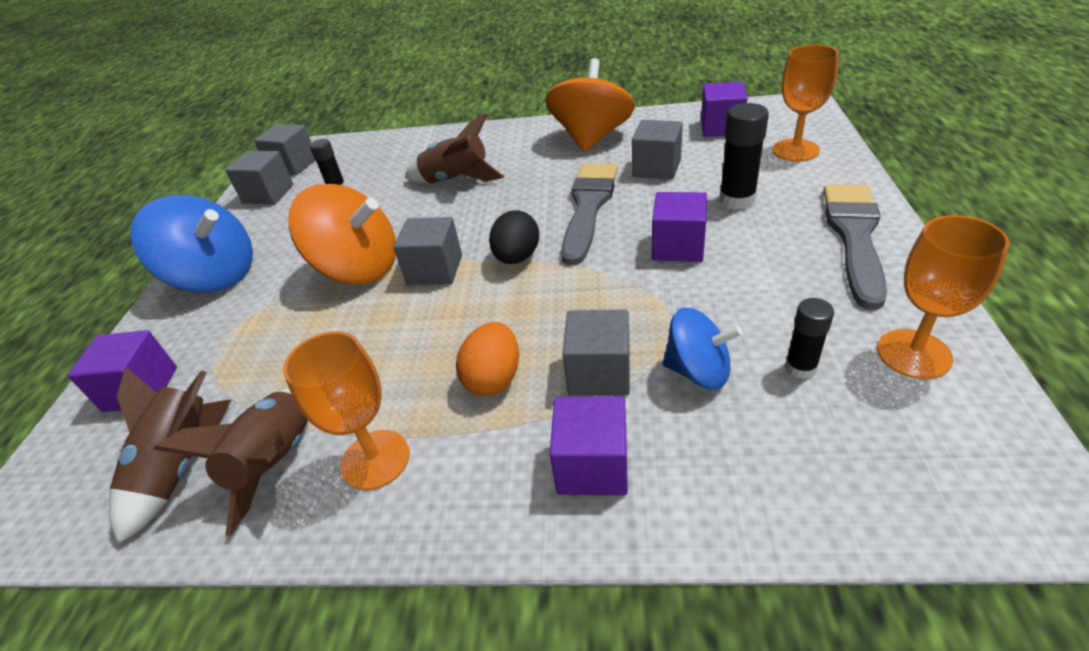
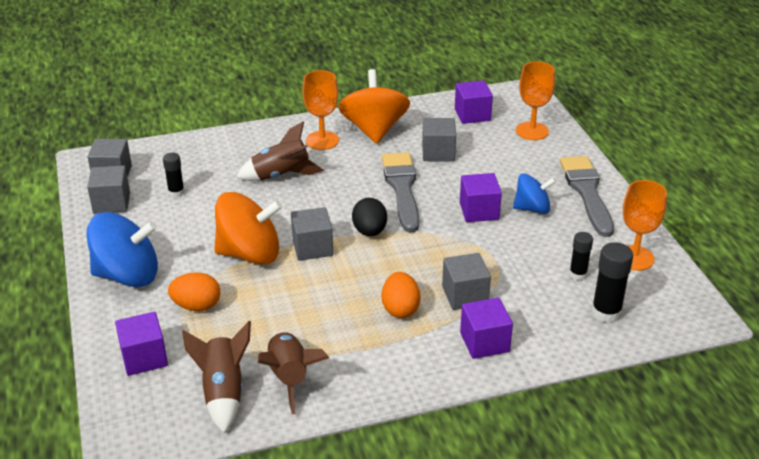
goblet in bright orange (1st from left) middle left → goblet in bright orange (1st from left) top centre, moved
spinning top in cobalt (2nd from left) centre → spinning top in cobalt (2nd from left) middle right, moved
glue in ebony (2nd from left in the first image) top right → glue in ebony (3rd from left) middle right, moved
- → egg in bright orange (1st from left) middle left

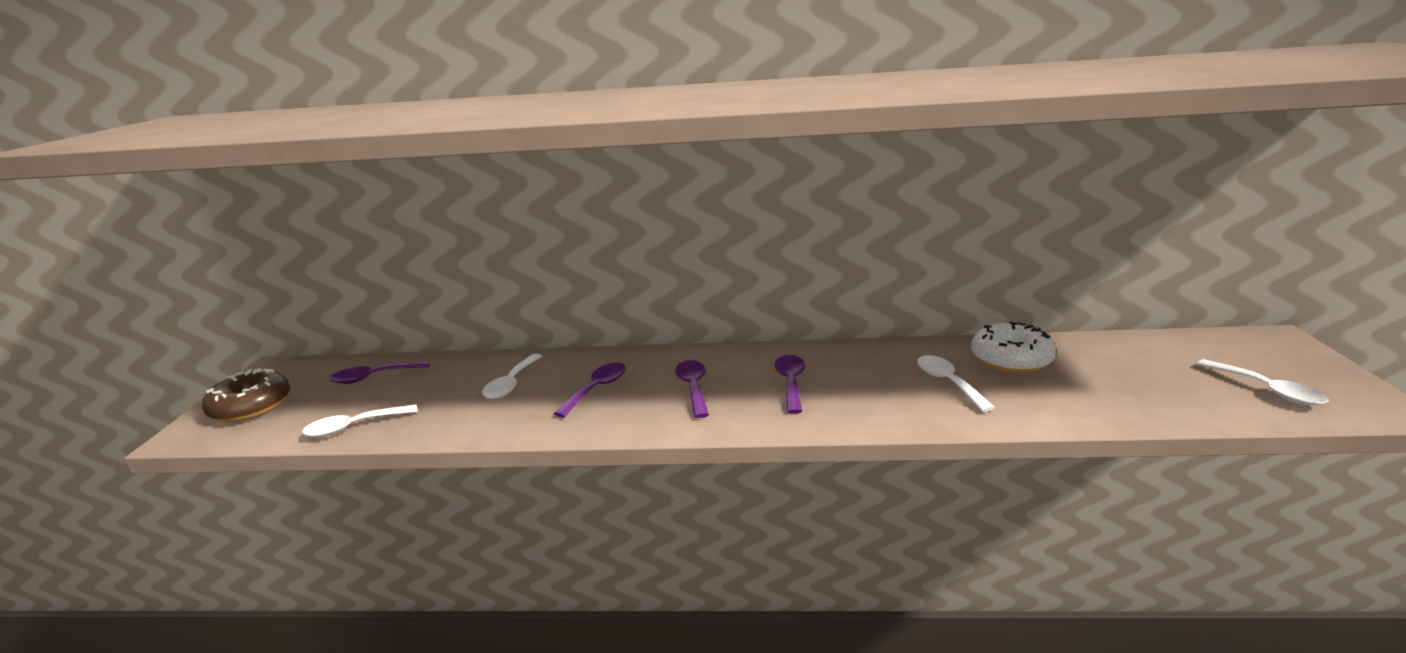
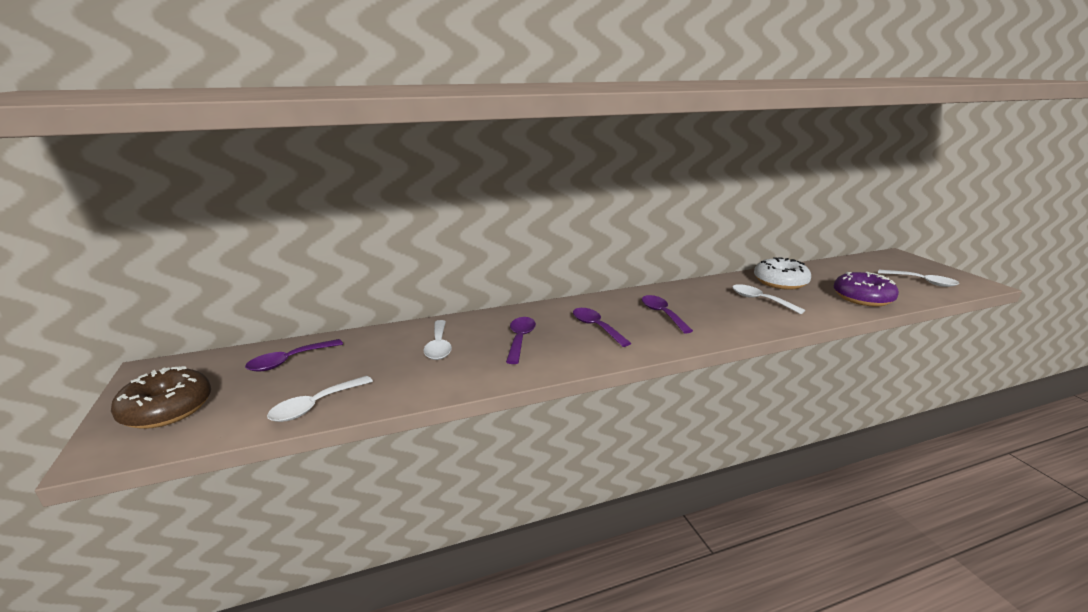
- → doughnut in purple middle right

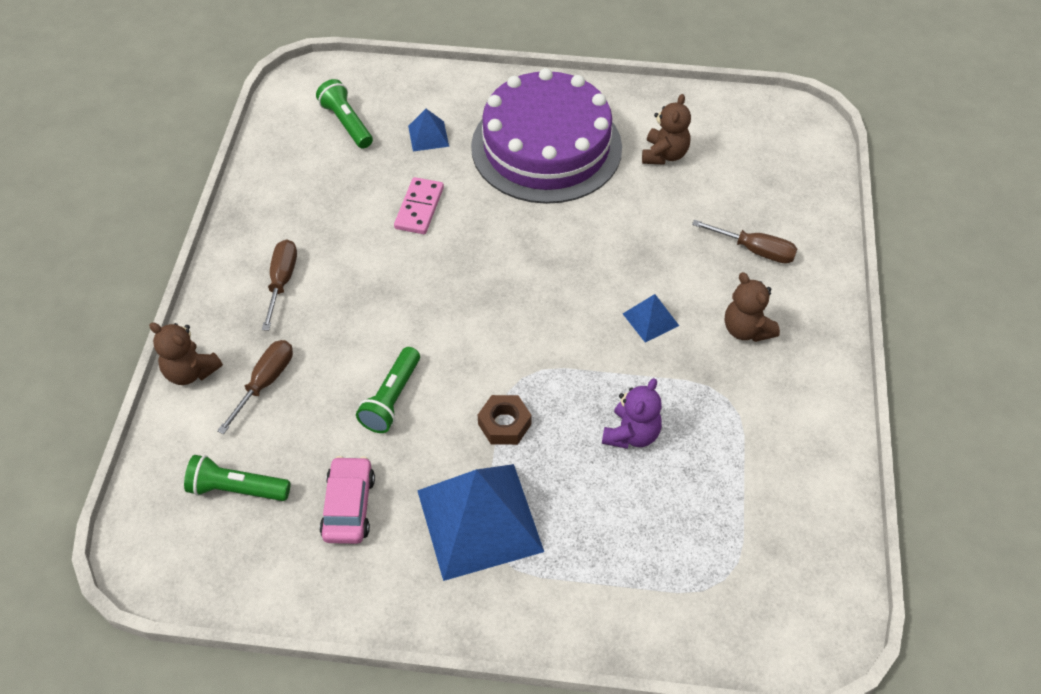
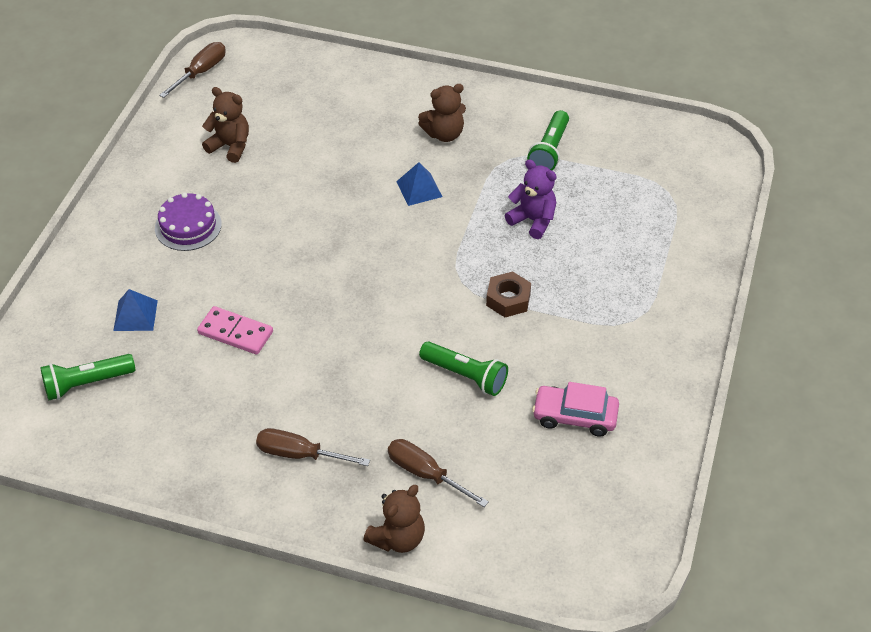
flashlight in green (1st from left in the first image) bottom left → flashlight in green (3rd from left) top centre, moved
pyramid in cobalt (2nd from left) bottom centre → -
gateau in purple top centre → gateau in purple middle left, x0.43
flat screwdriver in russet (3rd from left in the first image) middle right → flat screwdriver in russet (1st from left) top left, moved

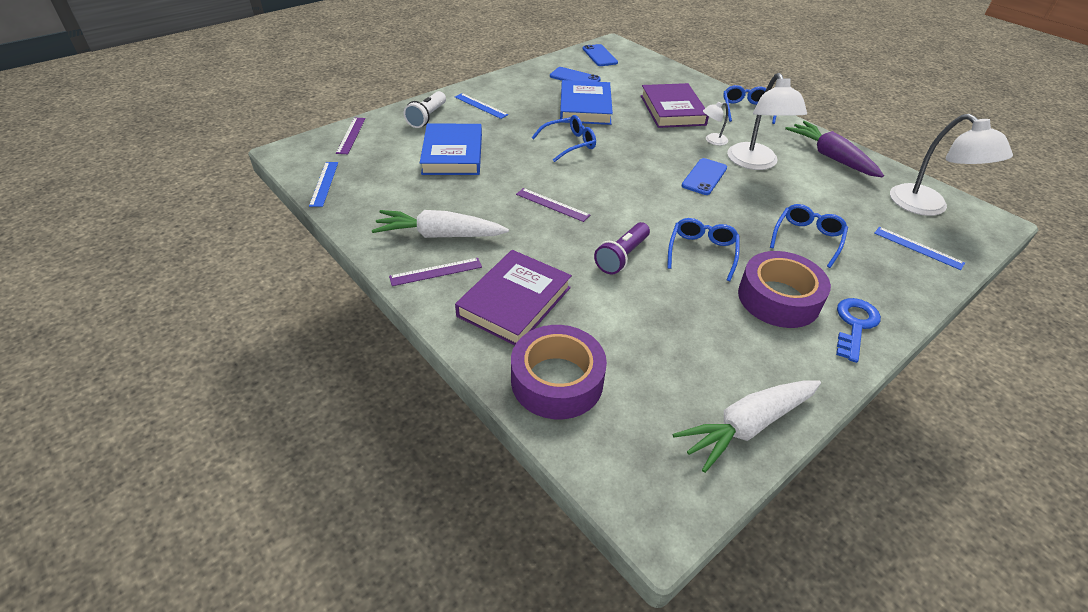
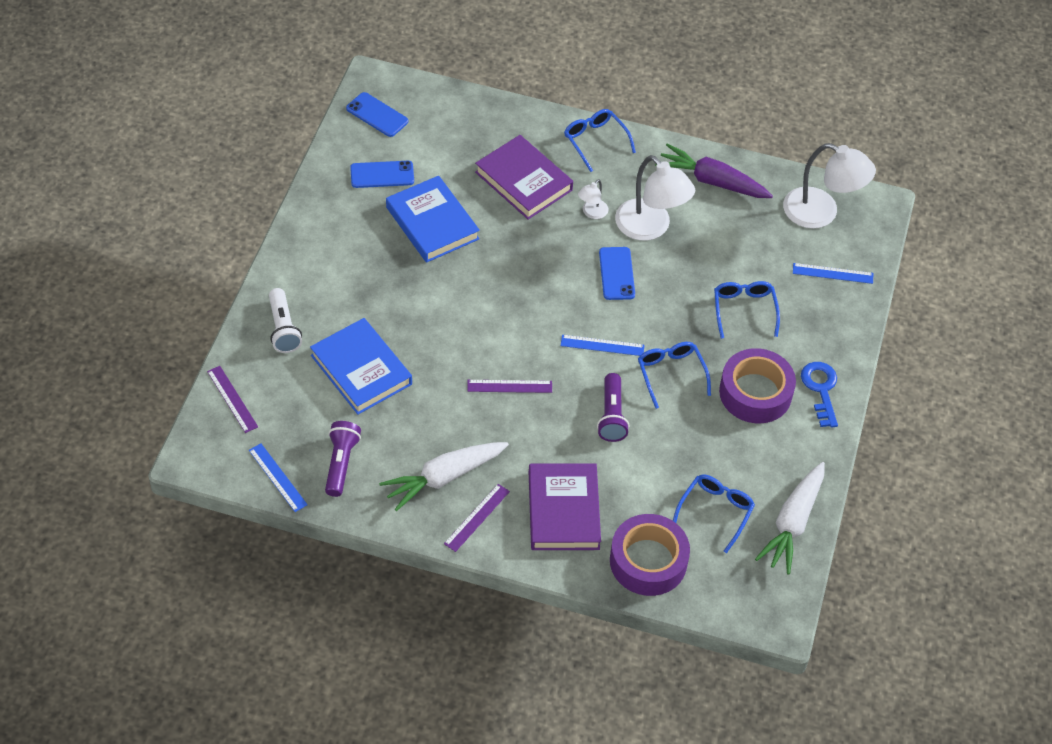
ruler in cobalt (2nd from left) top centre → ruler in cobalt (2nd from left) centre, moved
eyeglasses in cobalt (1st from left in the first image) top centre → eyeglasses in cobalt (3rd from left) bottom right, moved
- → flashlight in purple (1st from left) middle left

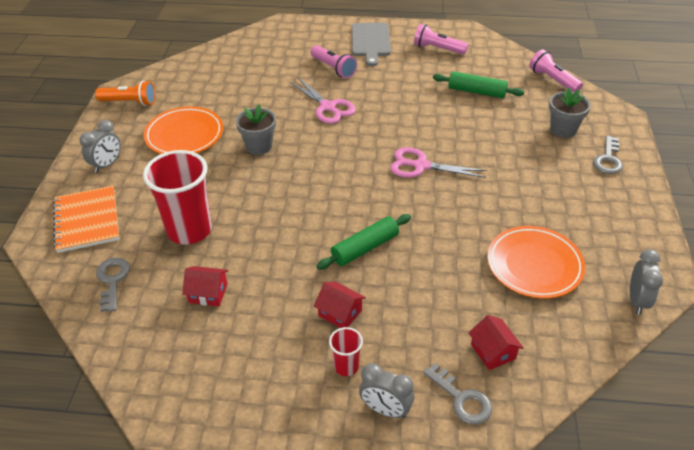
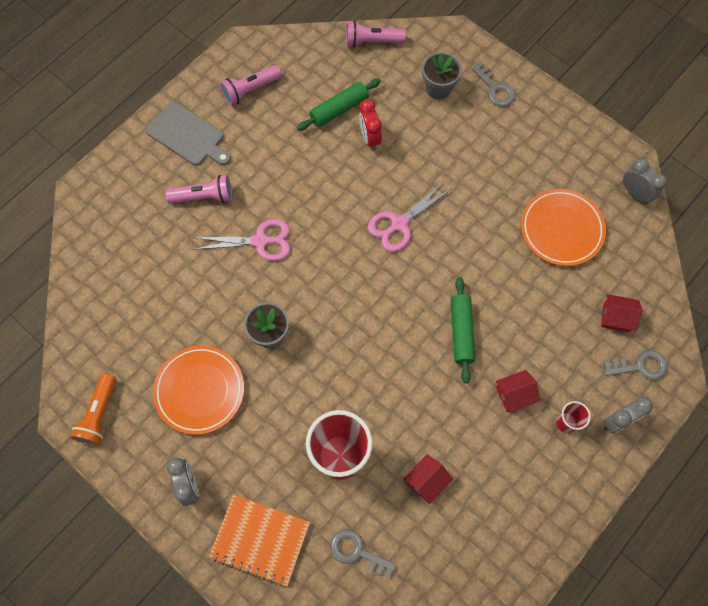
flashlight in bright orange top left → flashlight in bright orange bottom left, 150 degrees clockwise
- → clock in red top centre

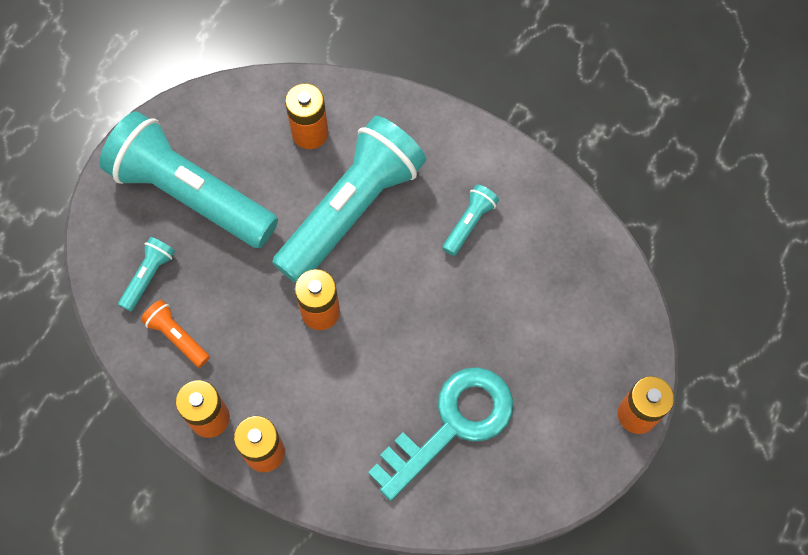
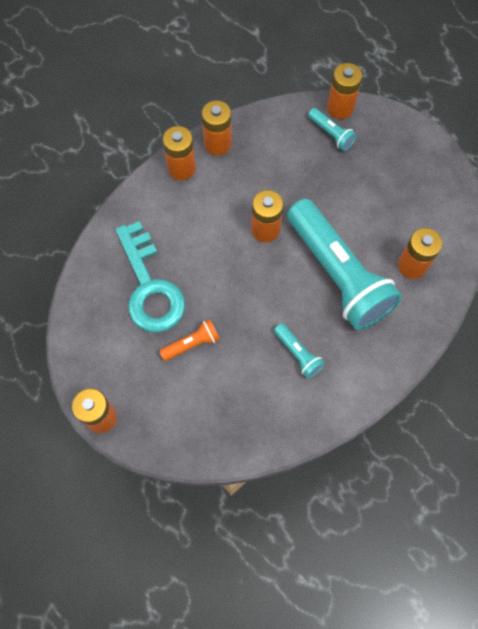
flashlight in turquoise (2nd from left) top left → -
flashlight in bright orange middle left → flashlight in bright orange centre, moved
- → AA battery in bright orange (5th from left) top right

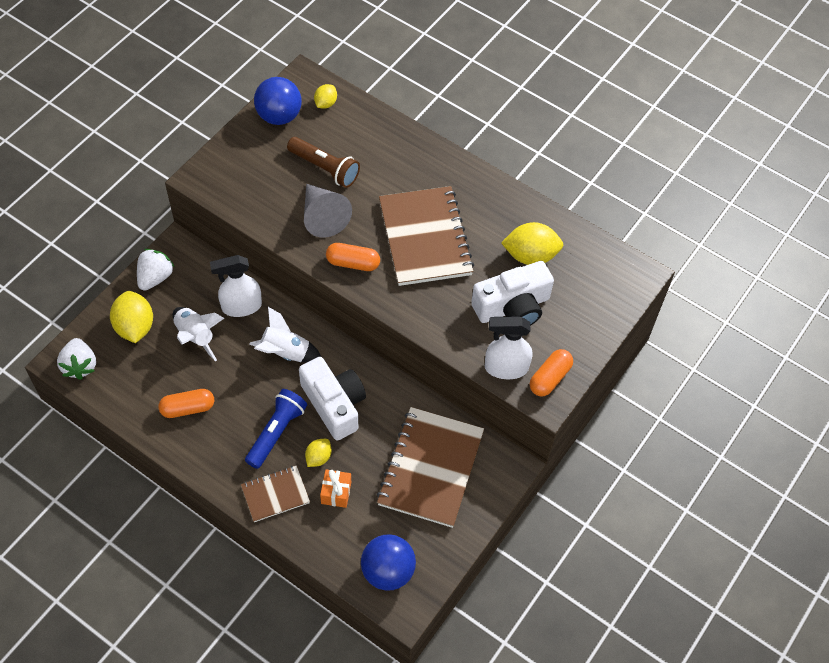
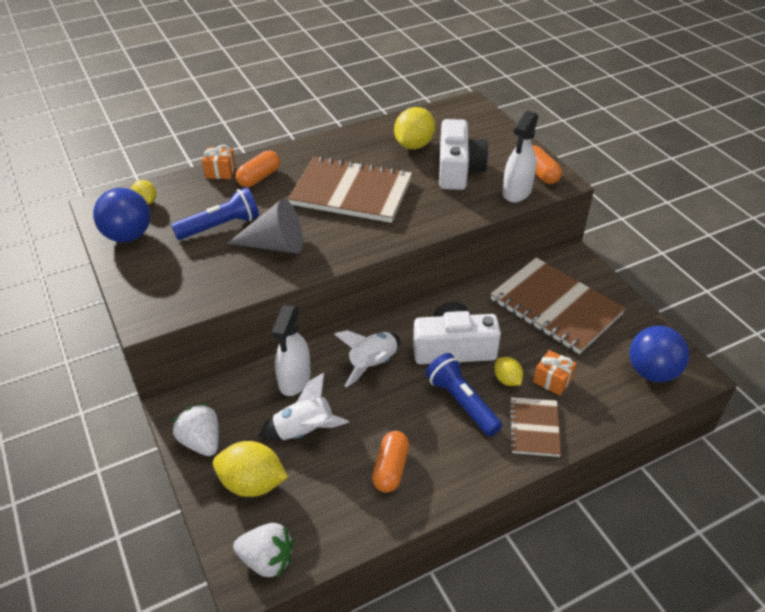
flashlight in russet top centre → flashlight in cobalt (1st from left) middle left
capsule in bright orange (2nd from left in the first image) centre → capsule in bright orange (1st from left) top centre, moved
- → present in bright orange (1st from left) top left

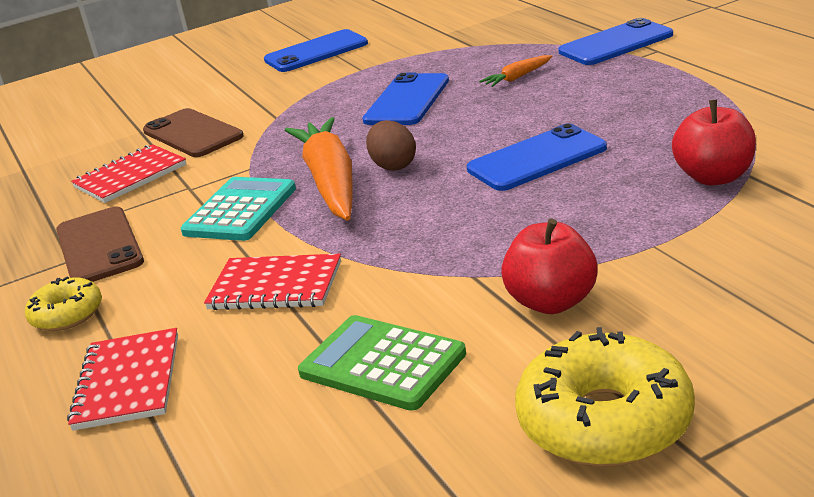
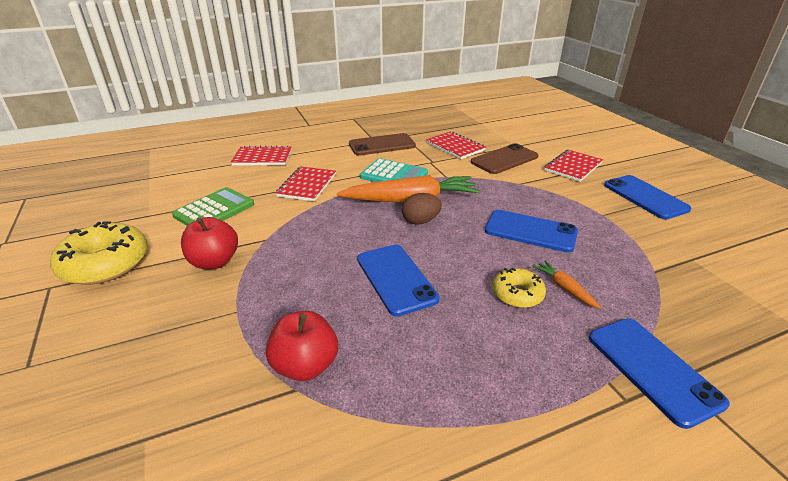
doughnut in bright yellow (1st from left in the first image) middle left → doughnut in bright yellow (2nd from left) centre, moved
- → notepad in red (4th from left) middle right

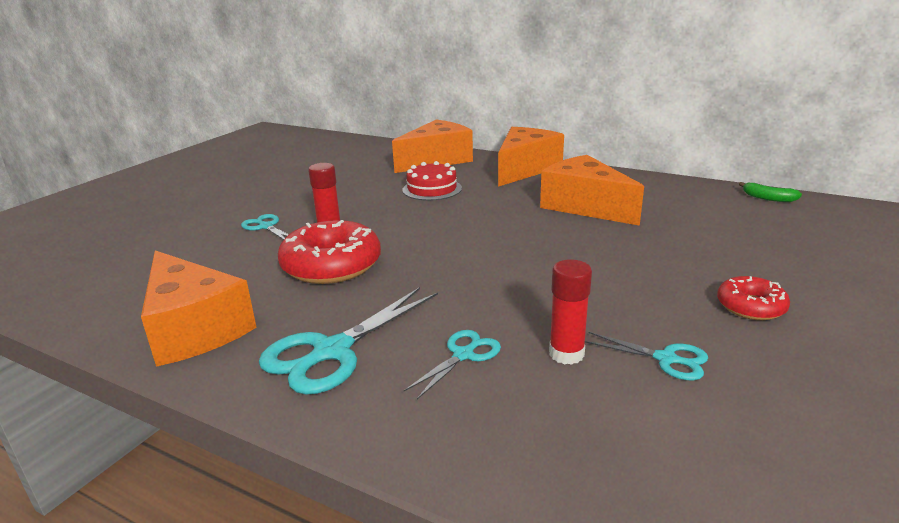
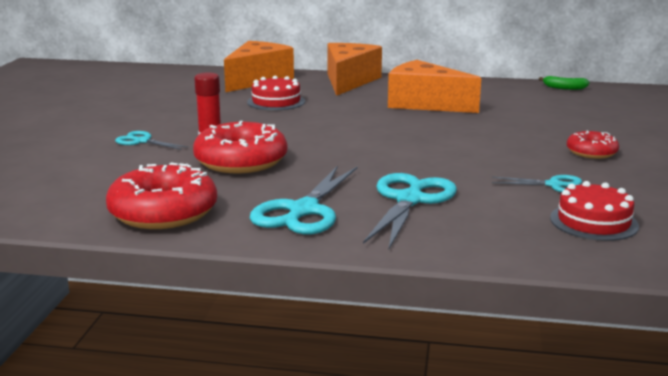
cheese wedge in bright orange (1st from left) middle left → doughnut in red (1st from left) middle left
shears in turquoise (3rd from left) bottom centre → shears in turquoise (3rd from left) centre, x1.82
glue in red (2nd from left) centre → -
- → gateau in red (2nd from left) middle right

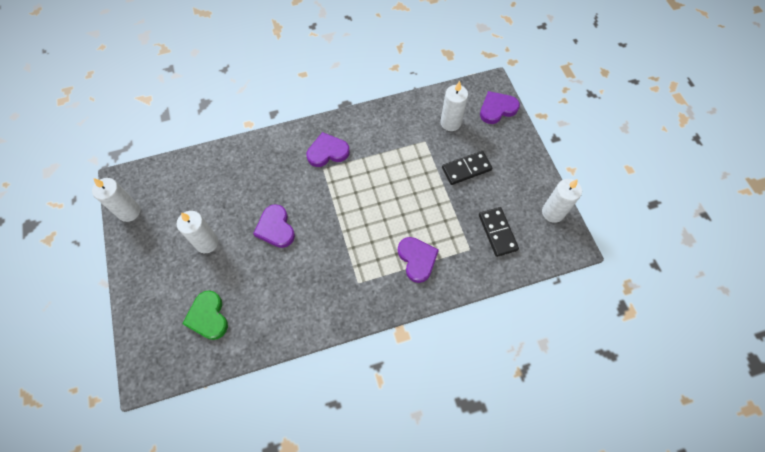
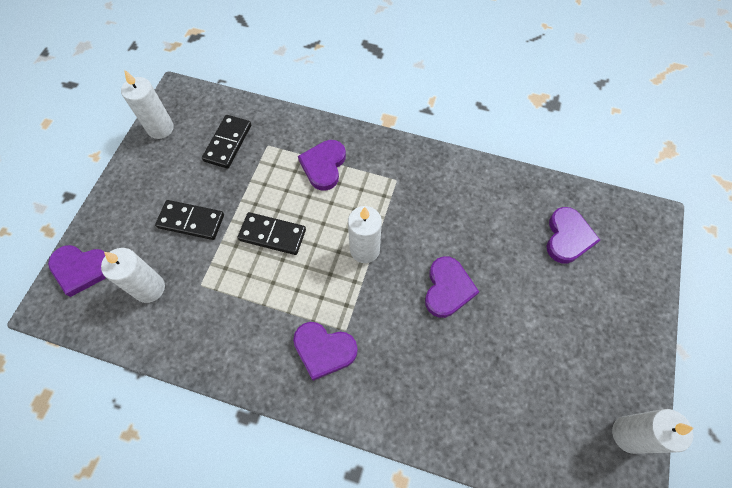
candle in pure white (2nd from left in the first image) middle left → candle in pure white (3rd from left) centre, moved
heart shape in green bottom left → heart shape in purple (5th from left) middle right
- → domino in ebony (3rd from left) centre

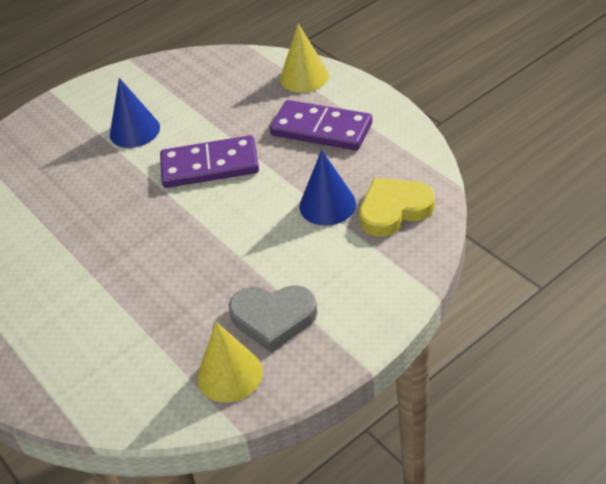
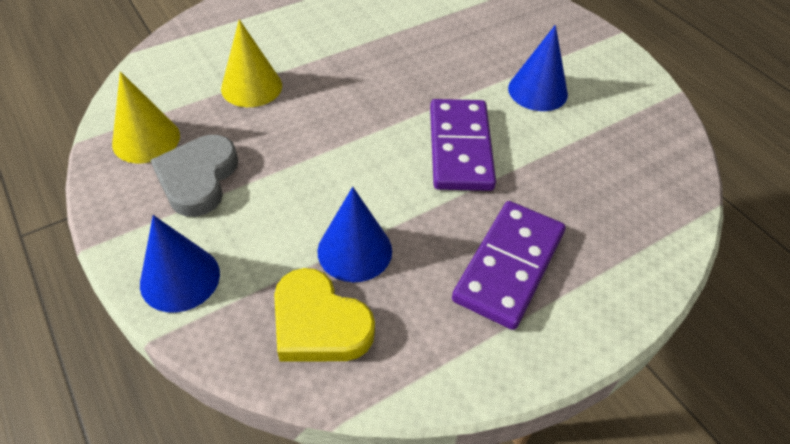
cone in bright yellow (2nd from left) top centre → cone in bright yellow (2nd from left) top left, moved
heart shape in bright yellow centre → heart shape in bright yellow bottom centre, 150 degrees clockwise
- → cone in cobalt (1st from left) middle left

